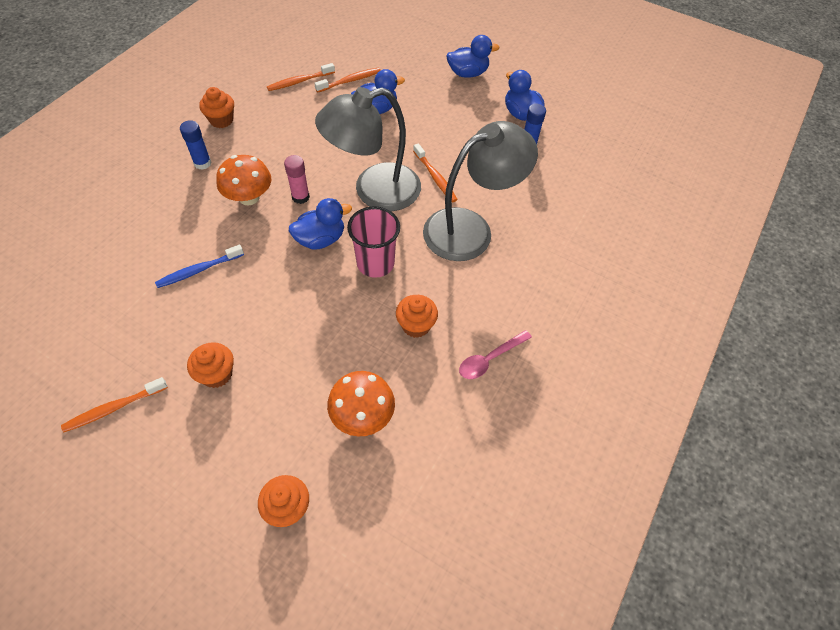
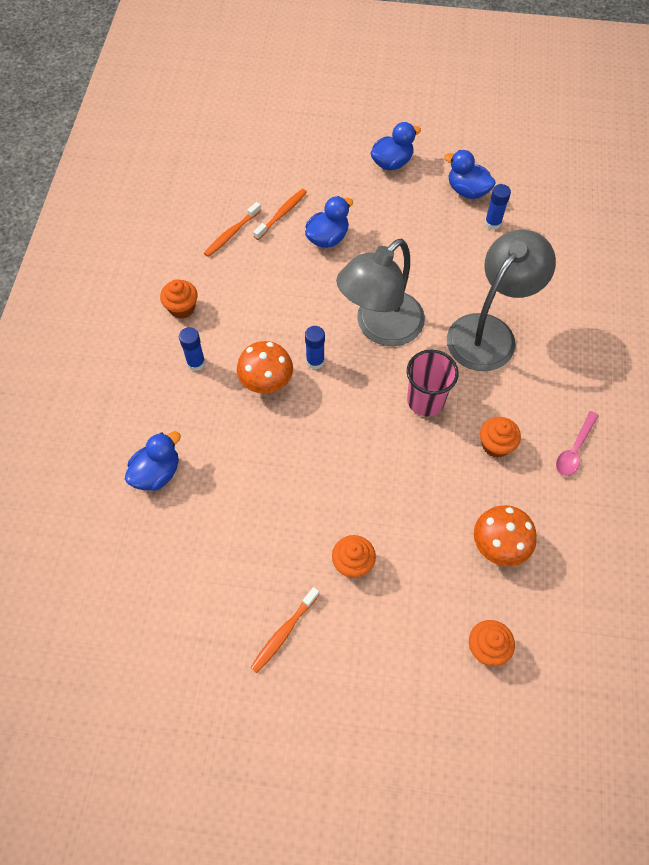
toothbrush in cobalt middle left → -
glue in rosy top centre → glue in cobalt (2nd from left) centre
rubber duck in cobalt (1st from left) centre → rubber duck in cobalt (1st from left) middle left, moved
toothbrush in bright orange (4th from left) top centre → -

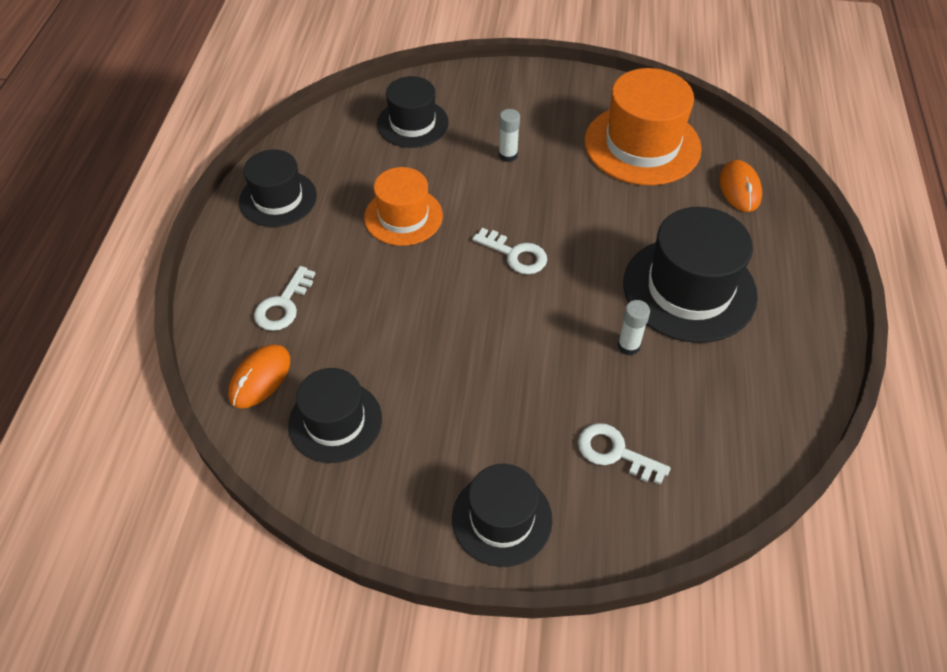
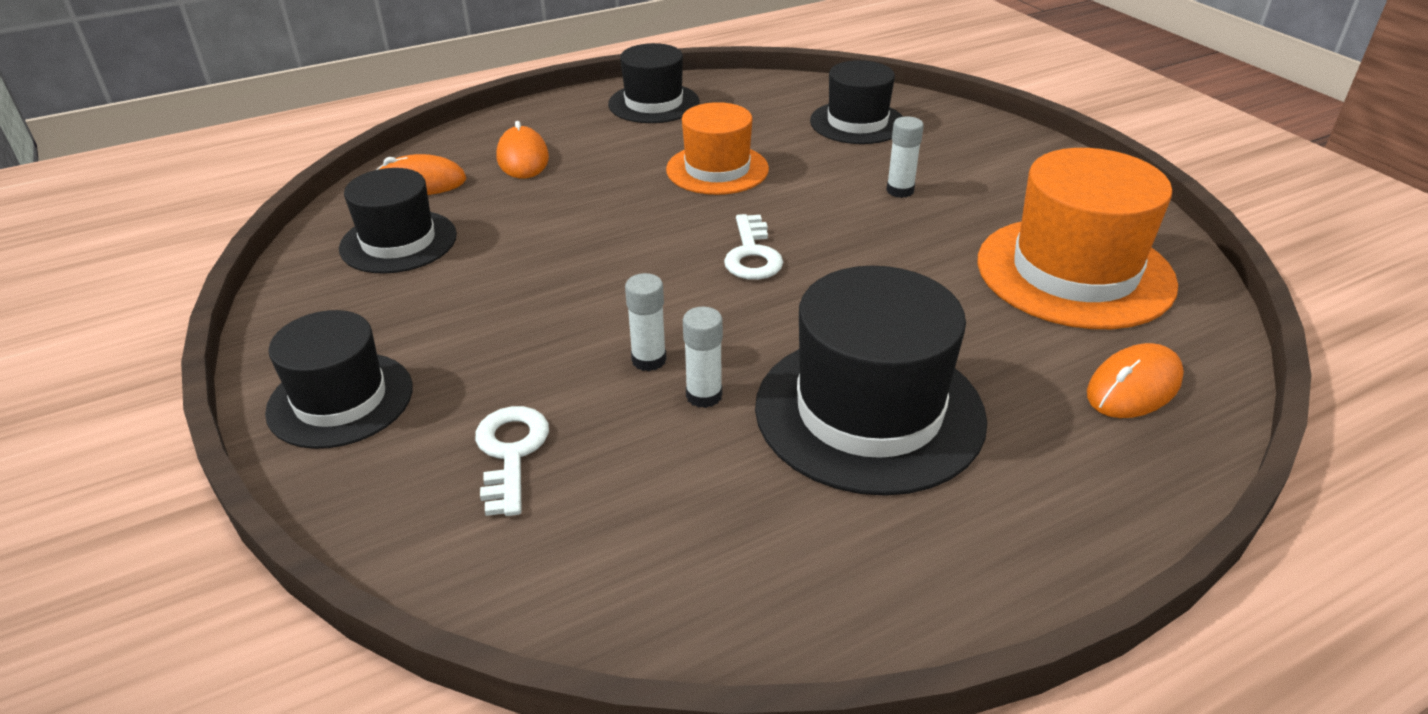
door key in pure white (1st from left) middle left → mouse in bright orange (2nd from left) top centre
- → glue in pure white (1st from left) centre

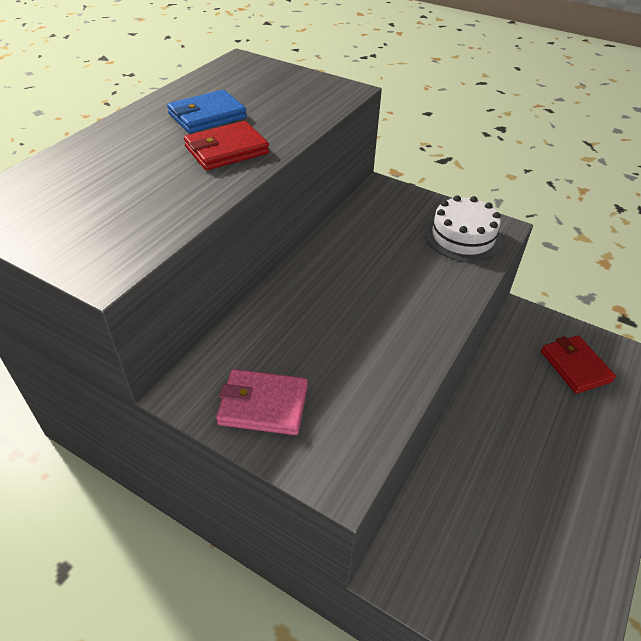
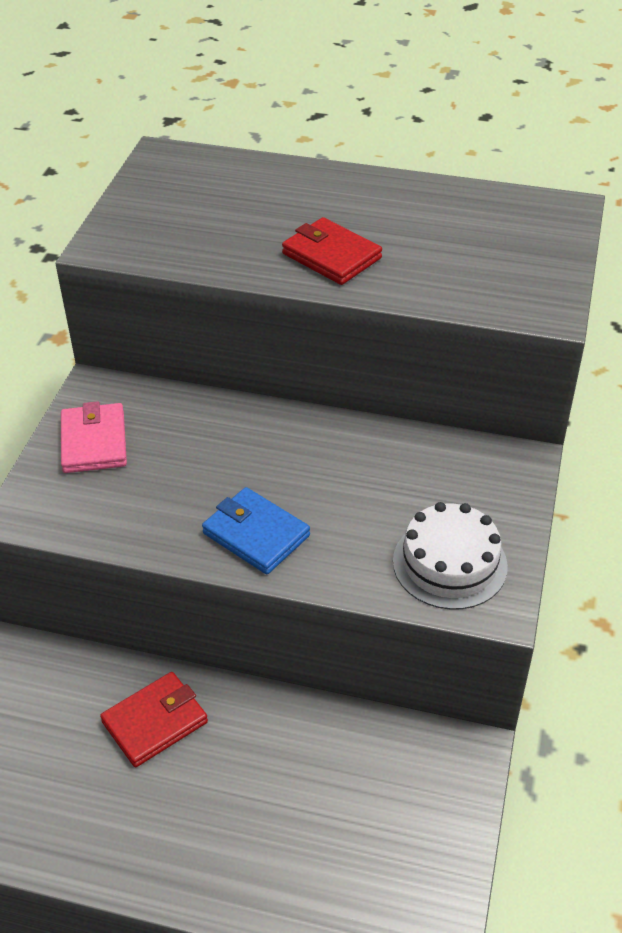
billfold in cobalt top left → billfold in cobalt centre, moved
billfold in red (2nd from left in the first image) middle right → billfold in red (1st from left) bottom left, moved

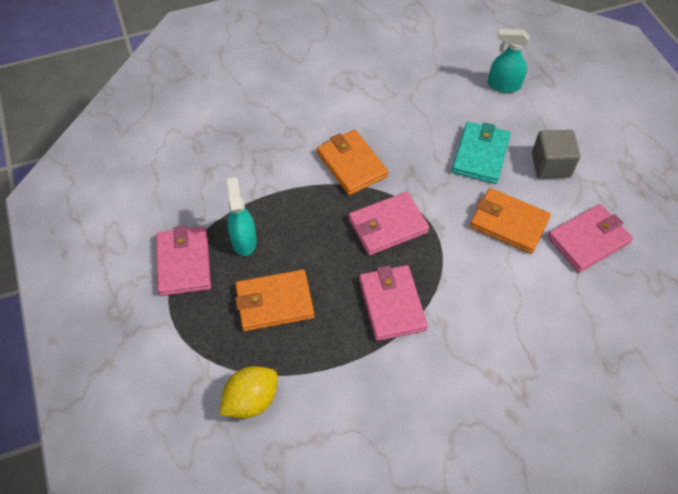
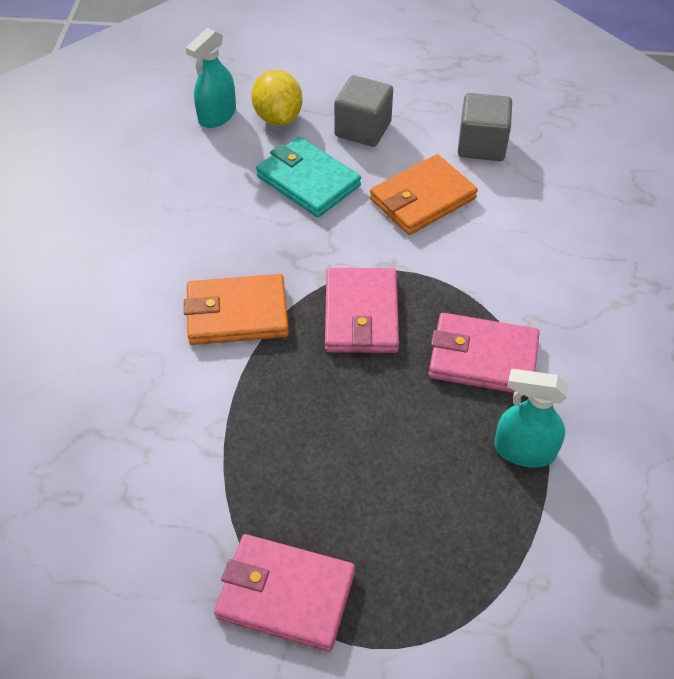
toy lemon in bright yellow bottom centre → toy lemon in bright yellow top centre, moved
spray cleaner in turquoise (1st from left in the first image) centre → spray cleaner in turquoise (2nd from left) middle right, moved
billfold in bright orange (1st from left) centre → -
billfold in rosy (4th from left) middle right → block in grey (2nd from left) top right

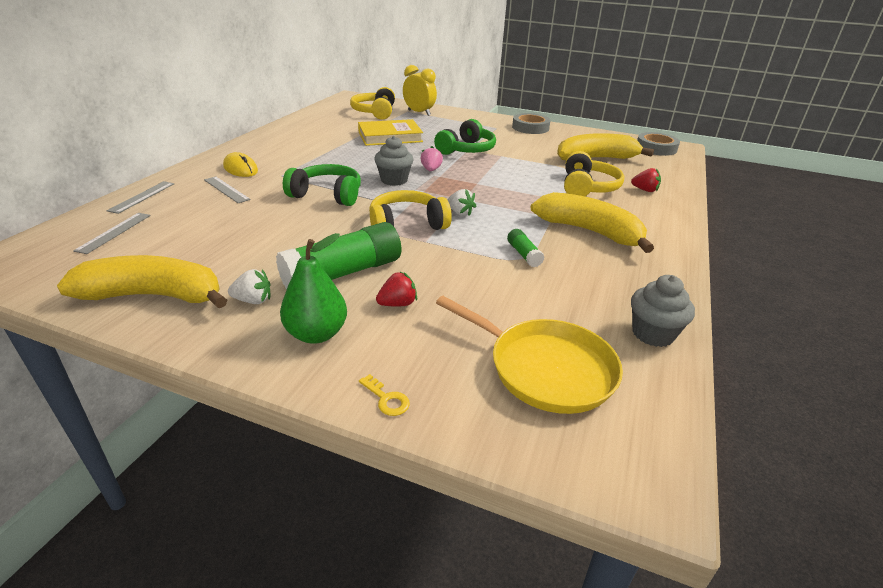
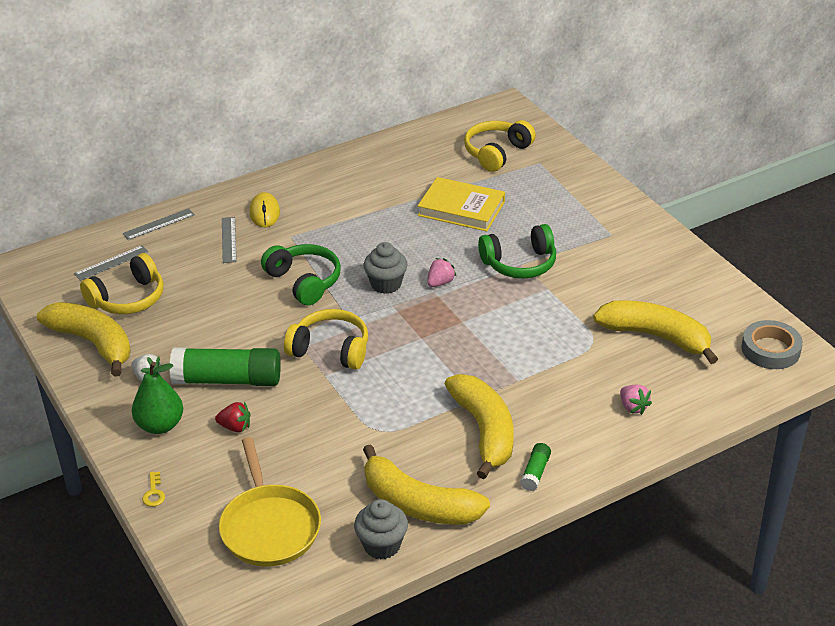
clock in bright yellow top centre → -
berry in pure white (2nd from left) centre → -
glue in green (2nd from left) centre → glue in green (2nd from left) bottom centre, moved
roll of tape in grey (1st from left) top centre → -
headset in bright yellow (3rd from left in the first image) top right → headset in bright yellow (1st from left) middle left, moved
berry in red (2nd from left) top right → berry in rosy (2nd from left) middle right
- → toy banana in bright yellow (2nd from left) bottom centre

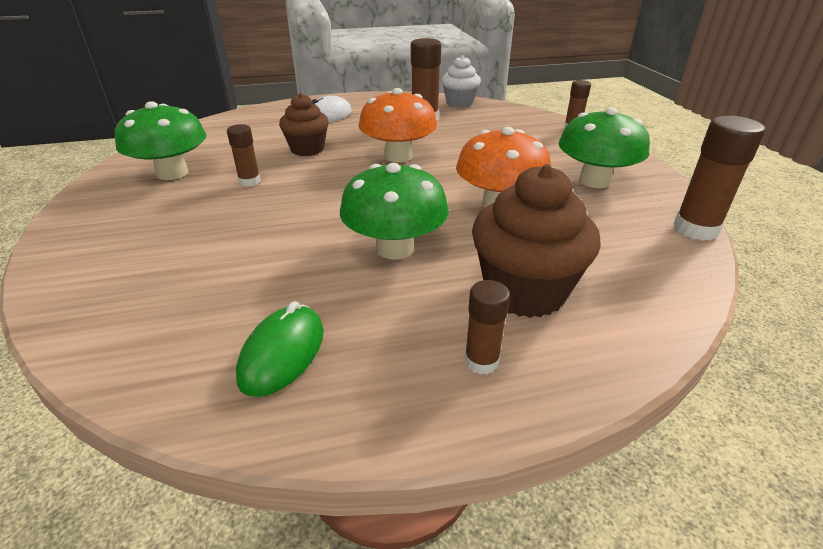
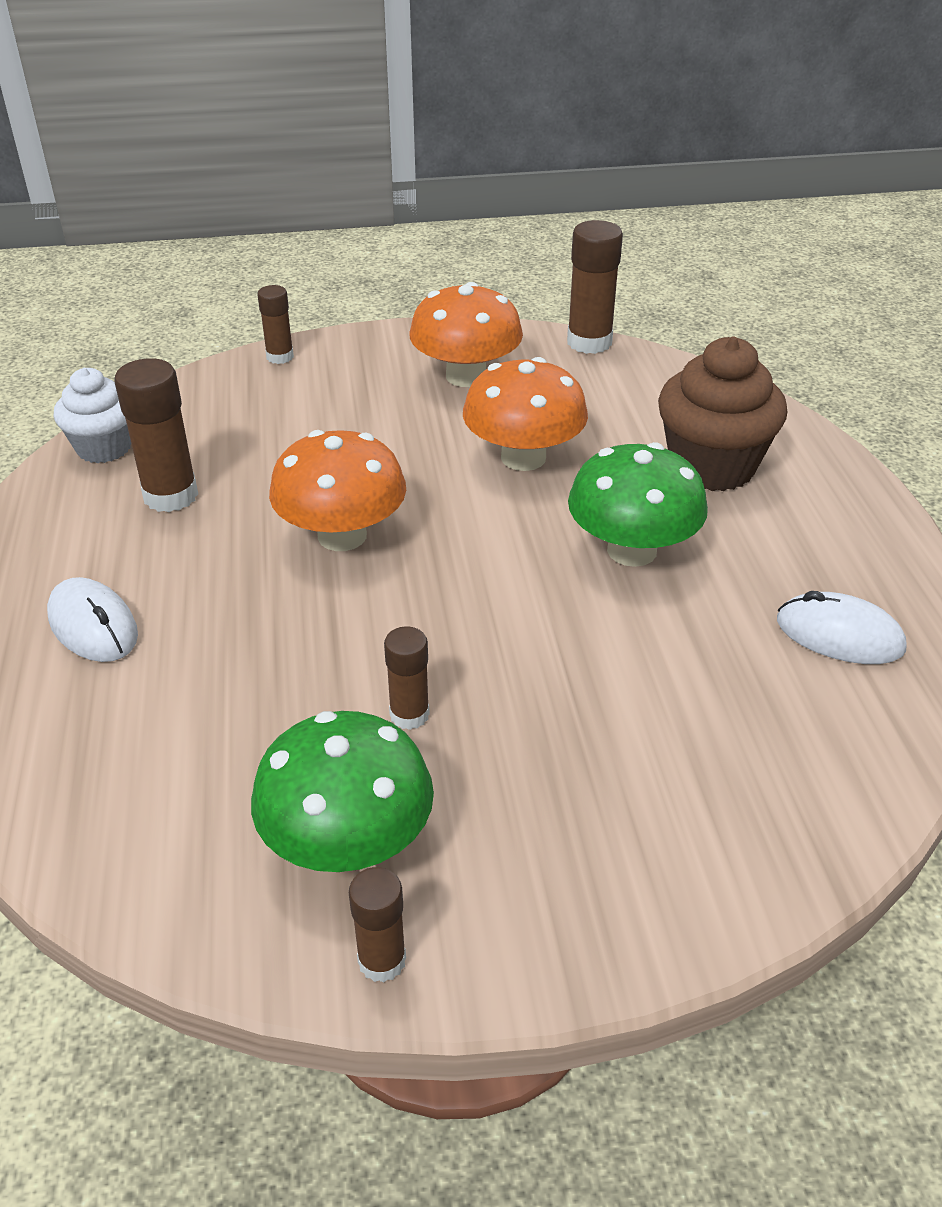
mouse in green centre → mouse in pure white (2nd from left) middle right
fairy cake in russet (1st from left) top centre → -
glue in russet (3rd from left) centre → glue in russet (3rd from left) bottom centre, moved
fungus in green (3rd from left) top right → fungus in bright orange (2nd from left) top centre

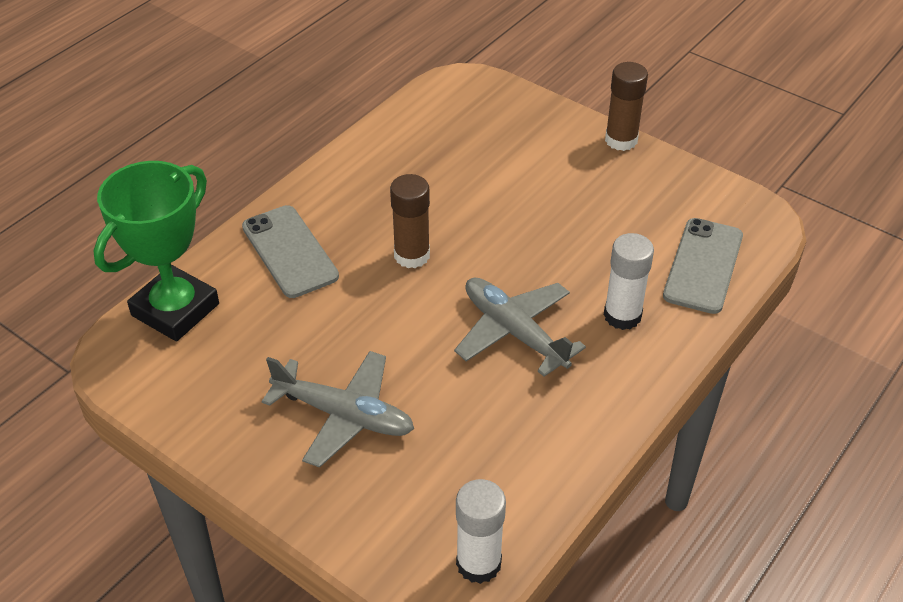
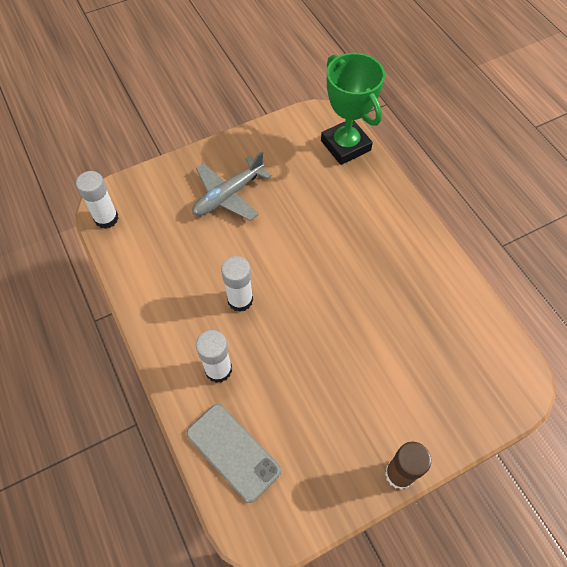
smartphone in grey (1st from left) middle left → -
glue in russet (1st from left) centre → -
plane in grey (2nd from left) centre → glue in pure white (3rd from left) centre

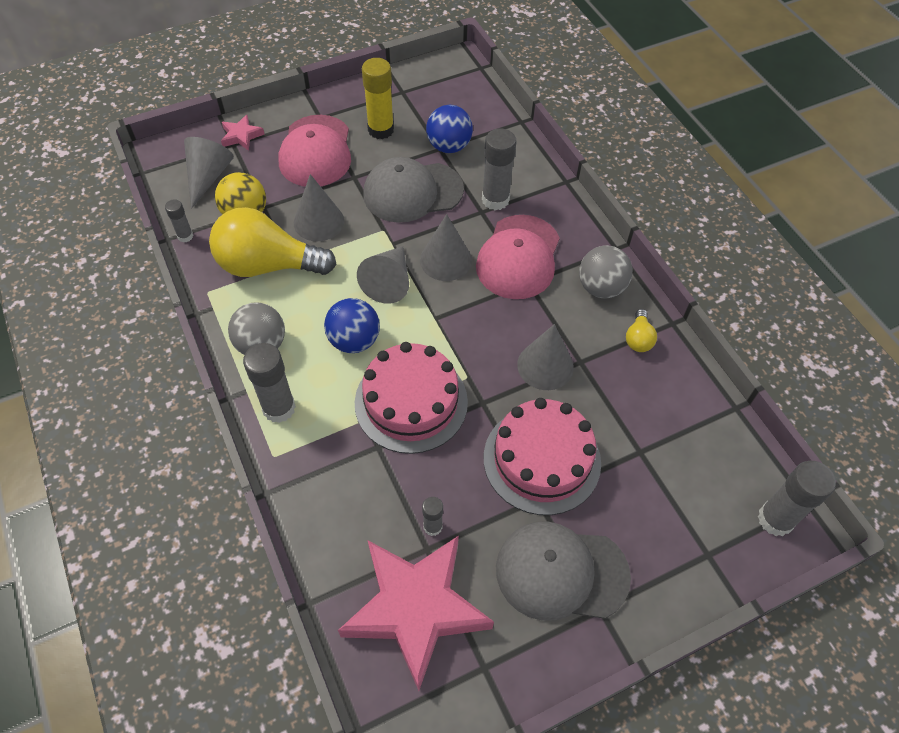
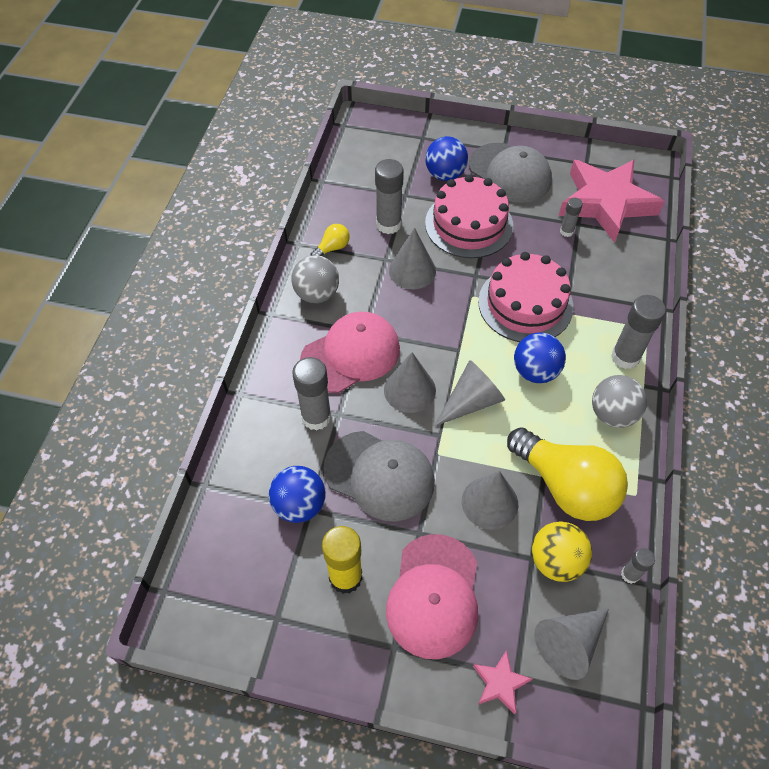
cap in rosy (1st from left in the first image) top centre → cap in rosy (2nd from left) bottom centre, 150 degrees clockwise
glue in grey (5th from left in the first image) bottom right → glue in grey (2nd from left) top centre, moved
- → ball in cobalt (2nd from left) top centre

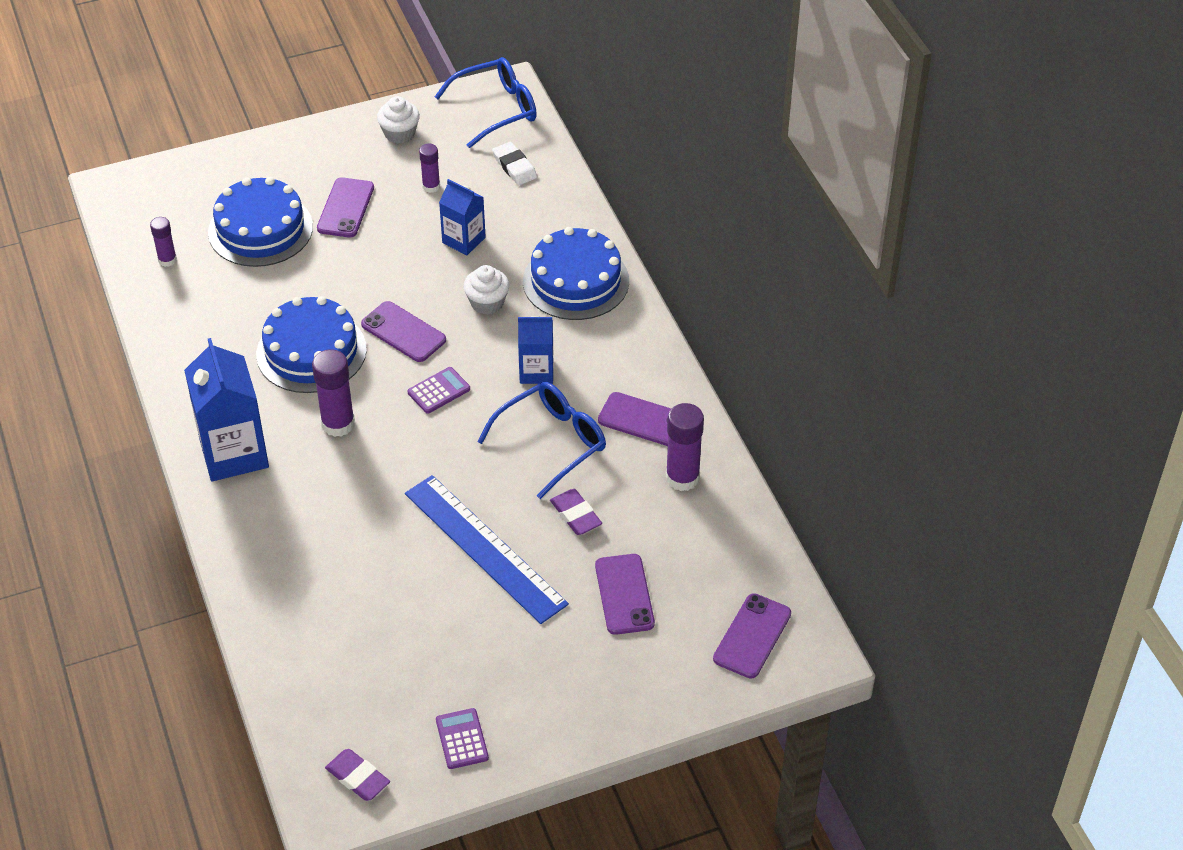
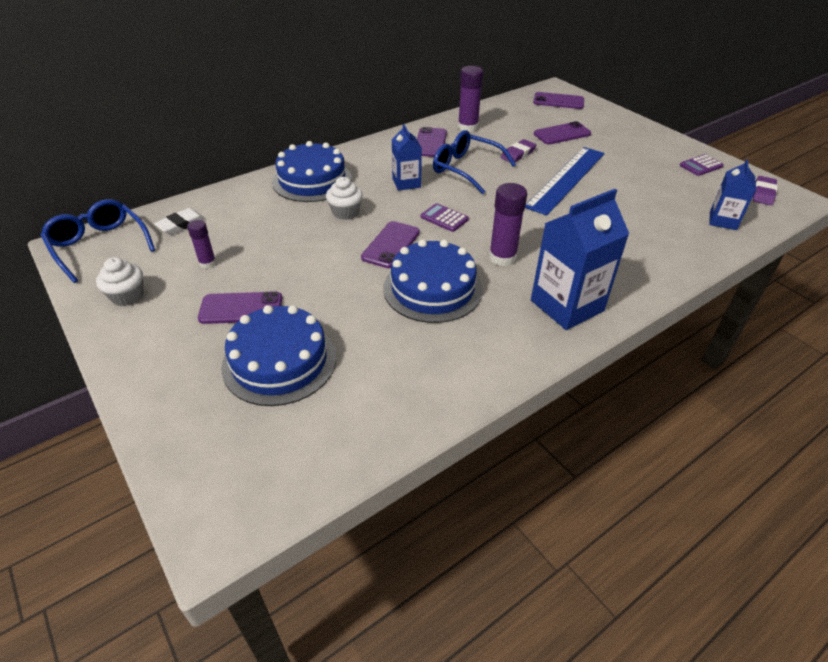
glue in purple (1st from left) top left → -
juice carton in cobalt (2nd from left in the first image) top centre → juice carton in cobalt (3rd from left) top right, moved

